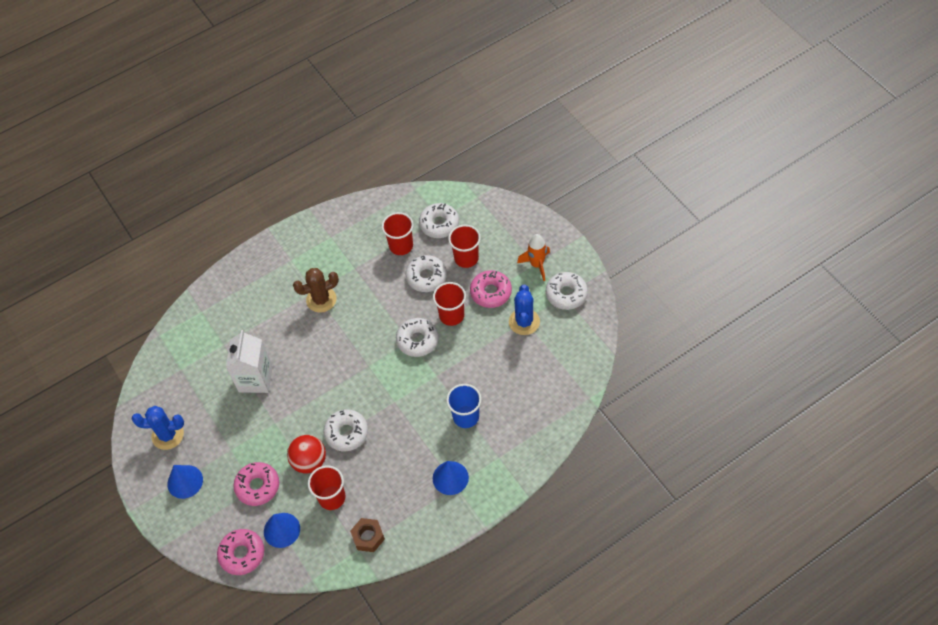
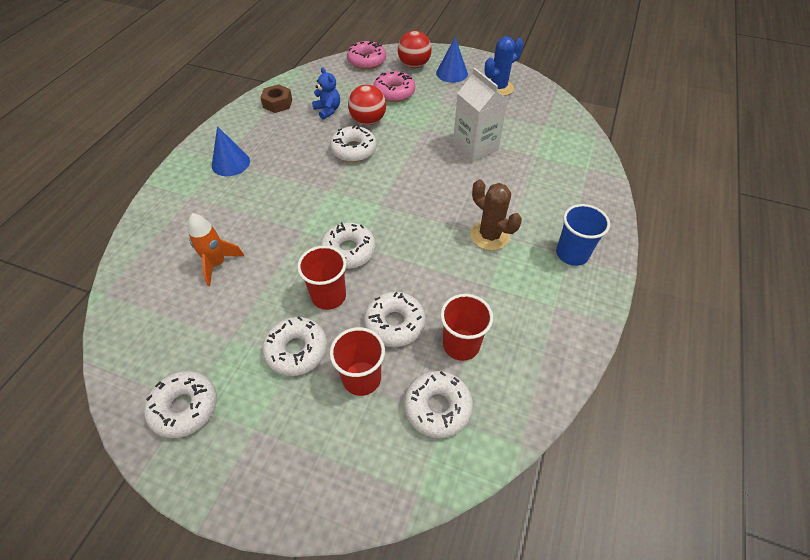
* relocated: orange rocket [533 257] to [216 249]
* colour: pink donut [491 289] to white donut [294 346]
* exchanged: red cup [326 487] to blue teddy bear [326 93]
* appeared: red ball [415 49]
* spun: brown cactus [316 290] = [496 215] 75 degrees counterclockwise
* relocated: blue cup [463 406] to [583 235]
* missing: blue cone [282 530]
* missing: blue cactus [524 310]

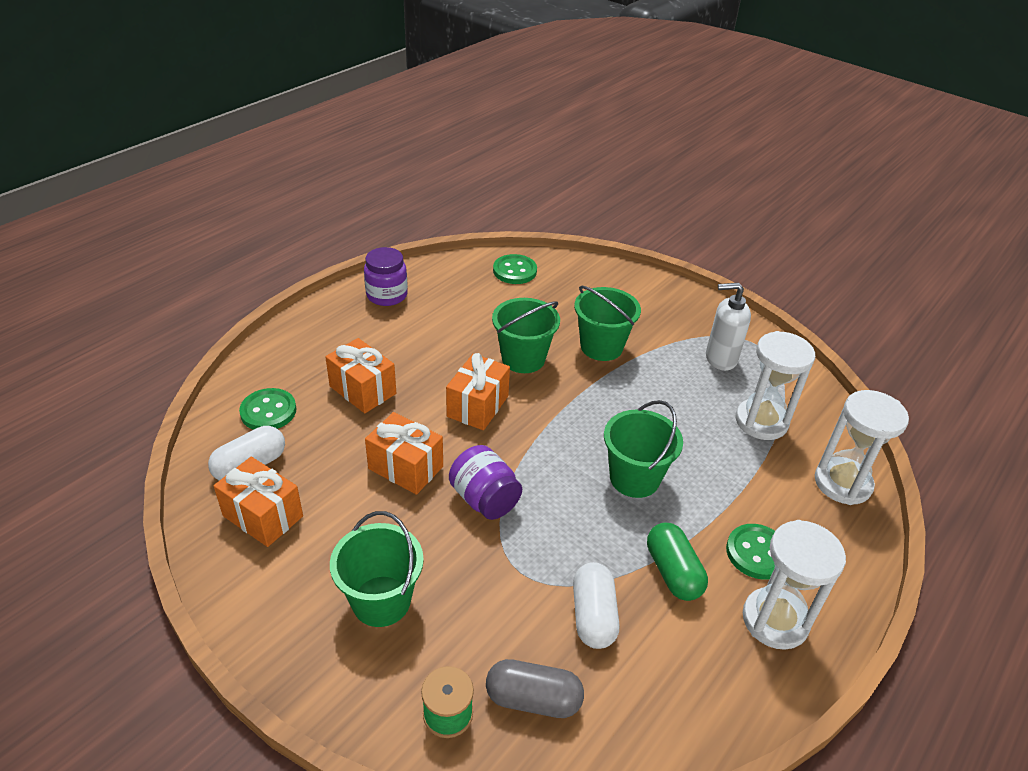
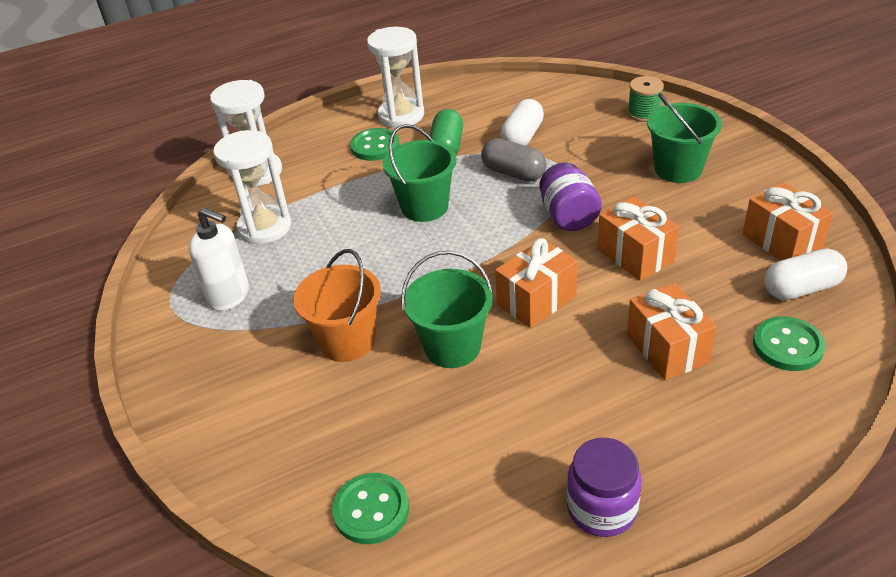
* colour: green bucket [607 323] to orange bucket [337 305]
* relocated: grey capsule [535 688] to [514 160]

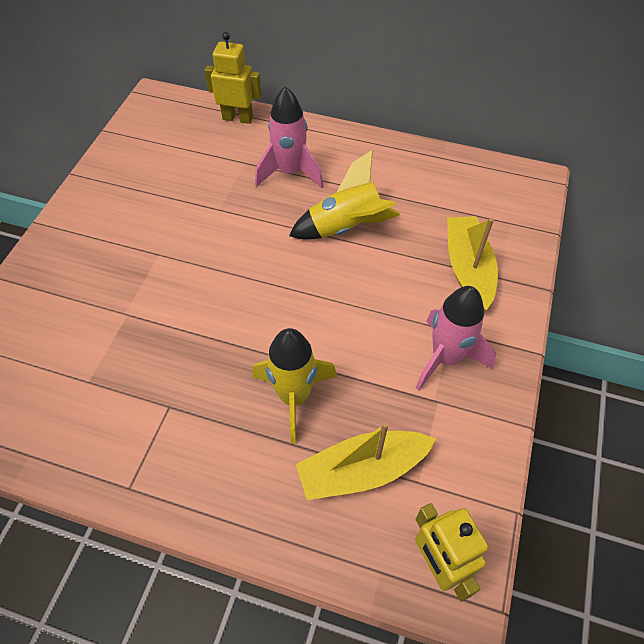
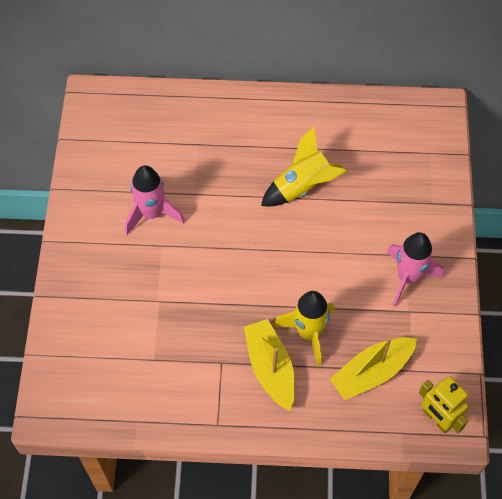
* relocated: pink rocket [289 137] to [155 200]
* relocated: yellow boat [472 263] to [269 365]
* missing: yellow robot [233 78]

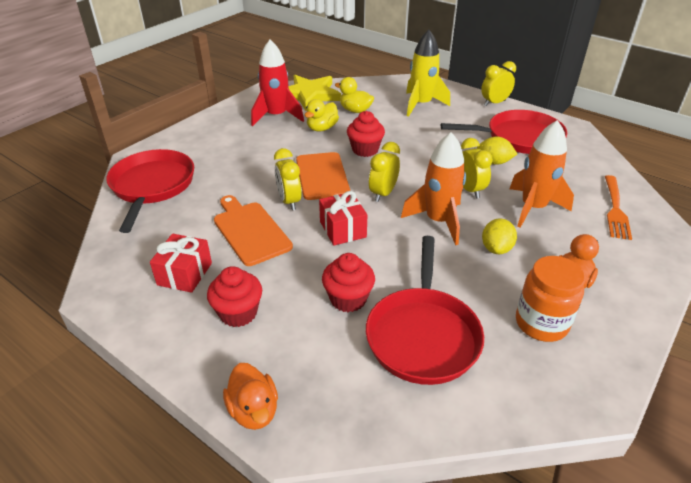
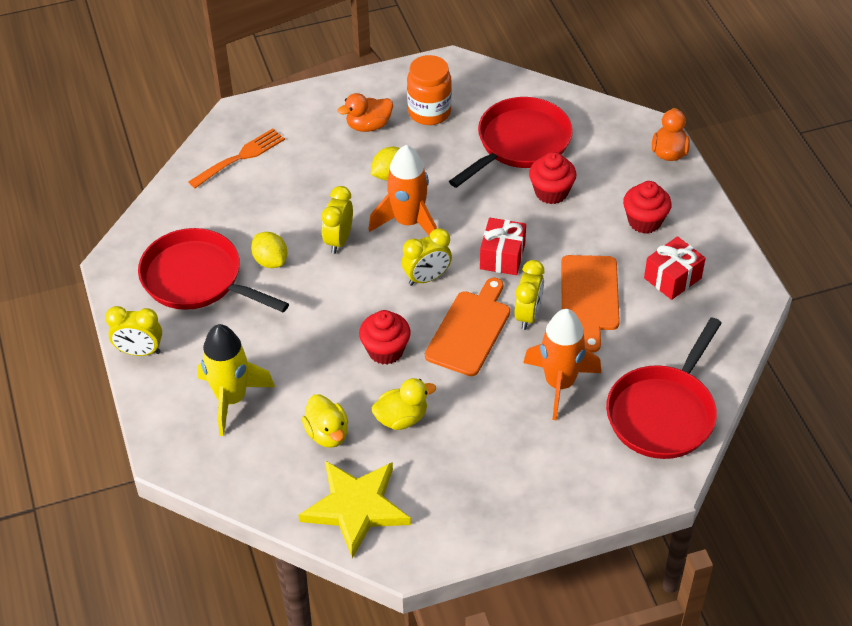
* relocated: orange rocket [541 174] to [562 364]
* missing: red rocket [277 83]

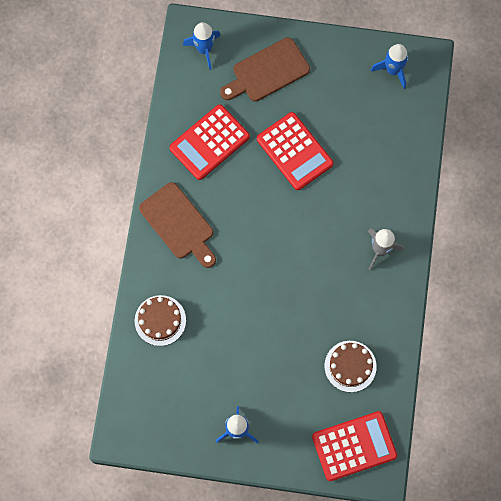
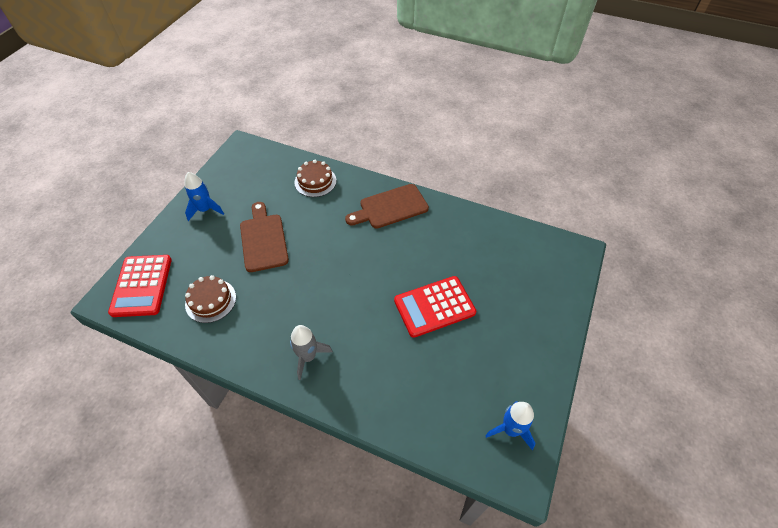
* relocated: brown cutting board [265 69] to [264 237]
* missing: red calculator [209 142]
* missing: blue rocket [202 46]

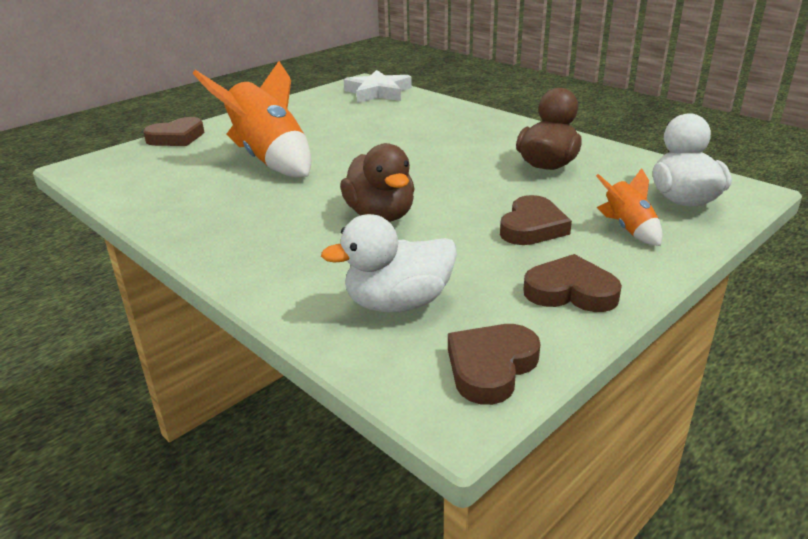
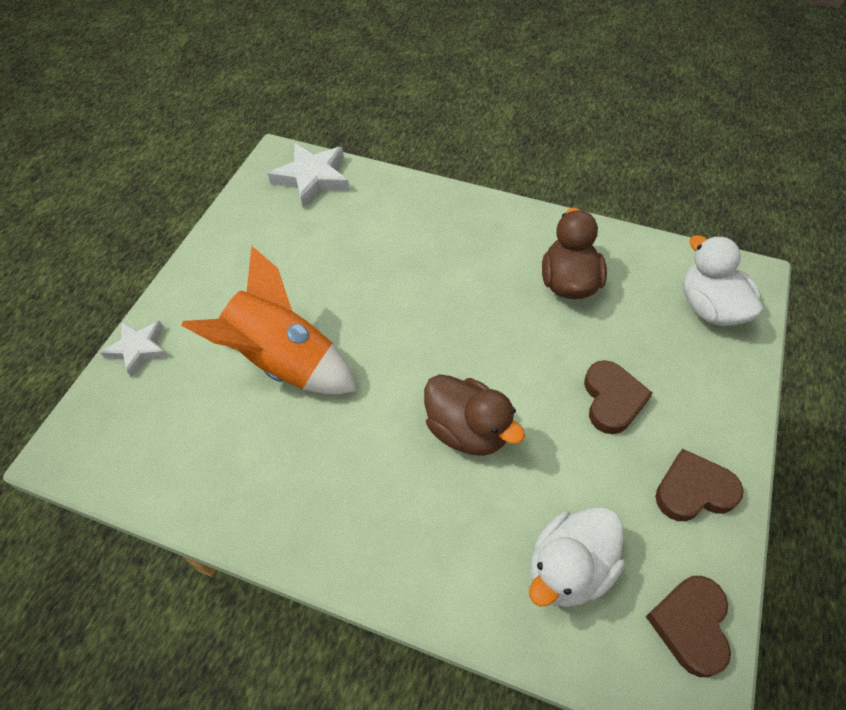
* exchanged: brown heart [173 131] to white star [134 349]
* missing: orange rocket [629 207]

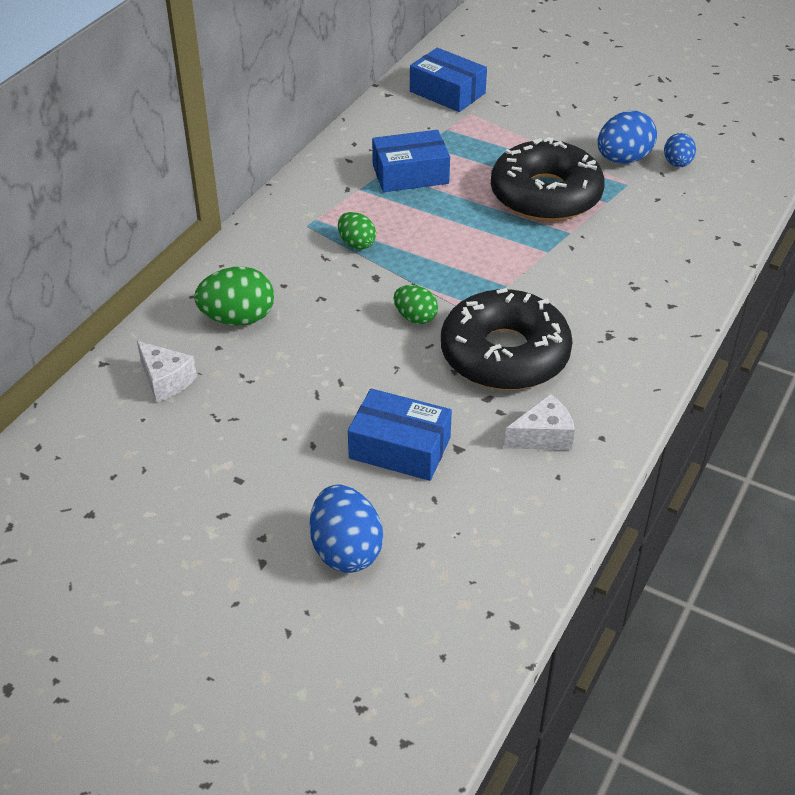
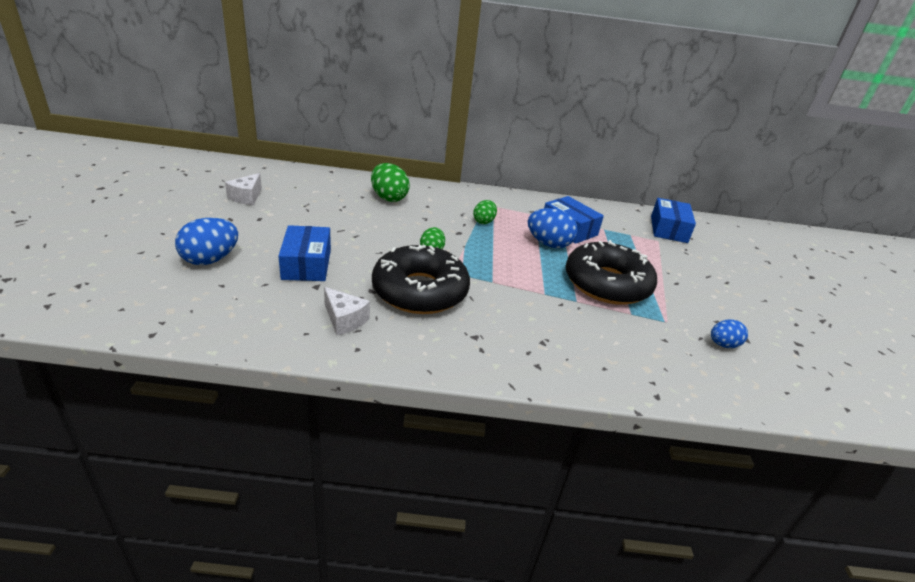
* relocated: white cheese [167 372] to [243 189]
* relocated: blue egg [627 137] to [553 228]

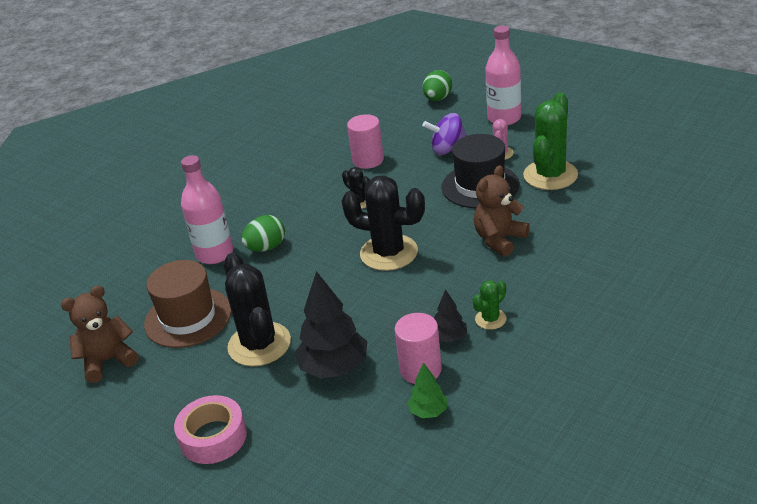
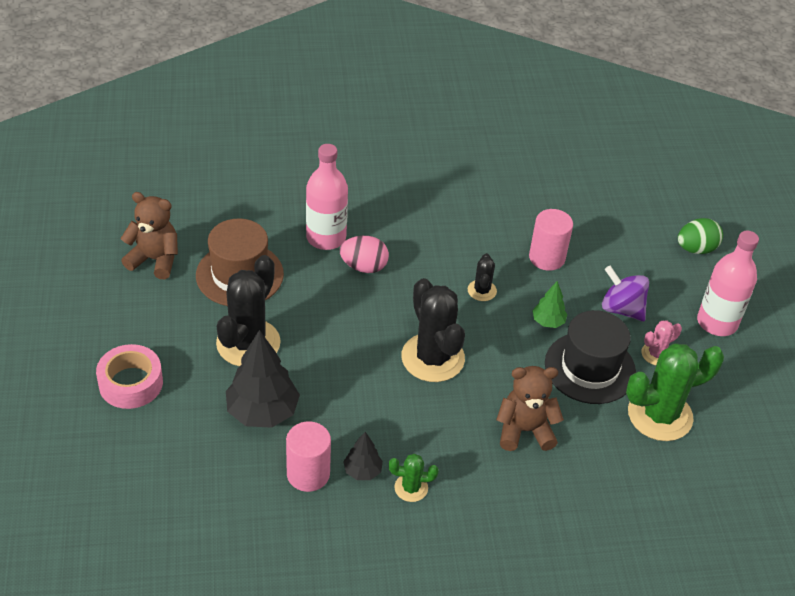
* colour: green egg [263 233] to pink egg [364 254]
* relocated: green tree [428 390] to [549 304]

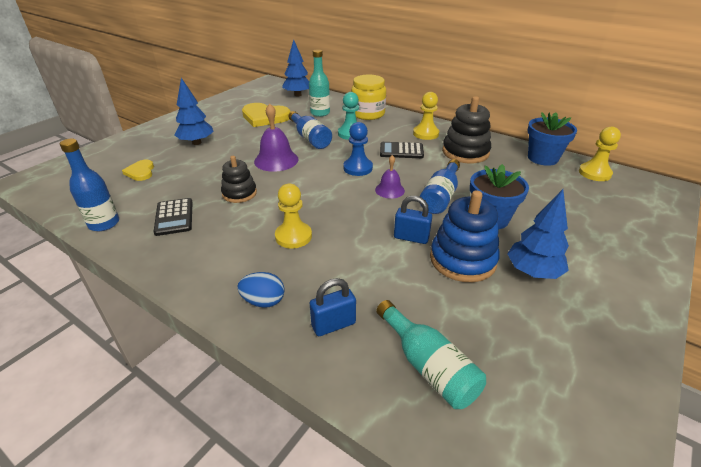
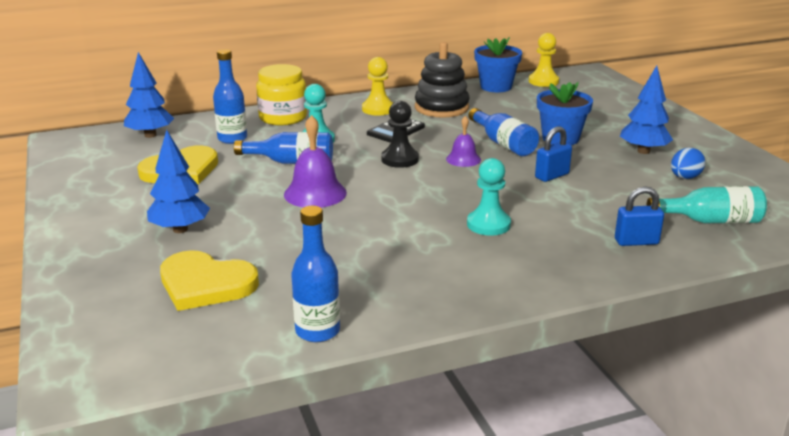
* size: yellow heart [138 170] = [209 280] x1.81
* colour: turquoise bottle [319 83] to blue bottle [230 96]
* colour: blue pawn [358 149] to black pawn [400 134]
* colour: yellow pawn [293 216] to turquoise pawn [489 197]
* spun: blue padlock [333 307] = [639 216] 75 degrees clockwise
* relocated: blue egg [261 290] to [688 163]
* missing: black calculator [173 217]
* missing: black stacking toy [239 179]
* missing: blue stacking toy [465 236]

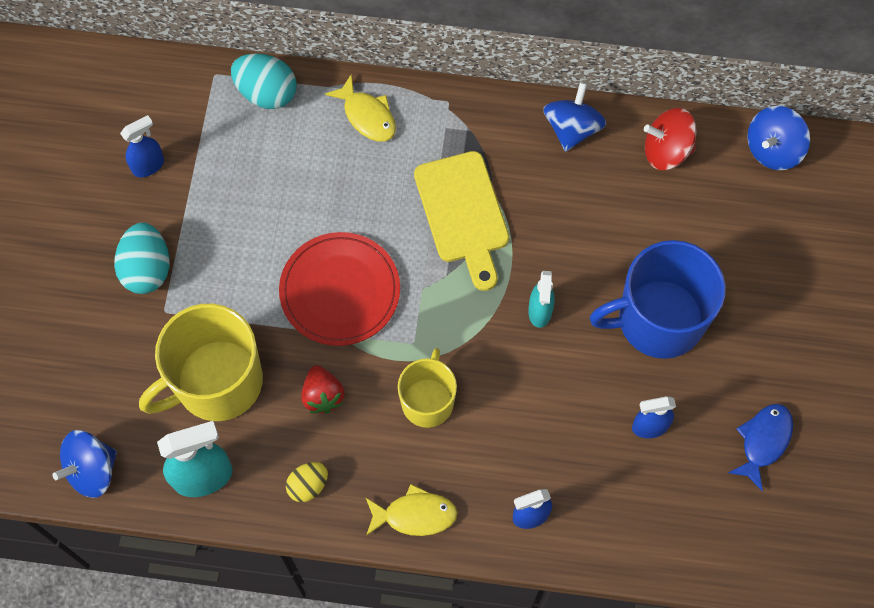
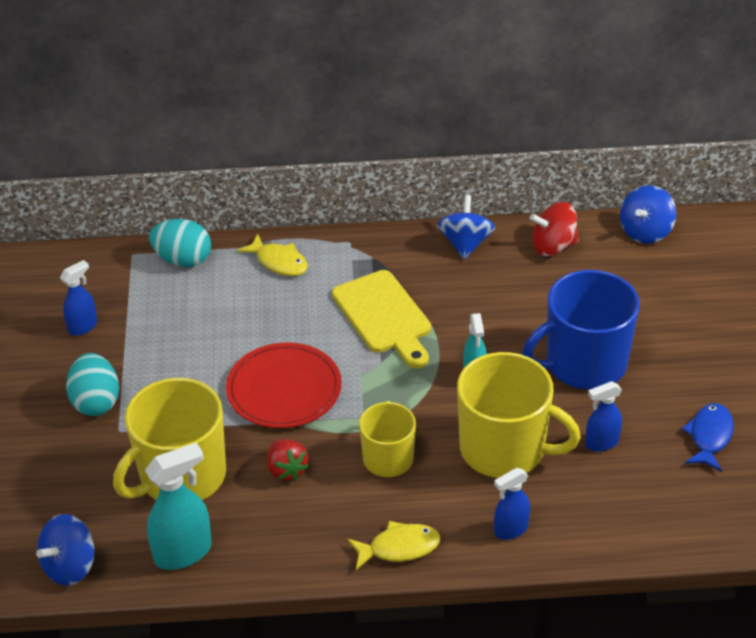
* appeared: yellow mug [519 415]
* missing: yellow egg [307 482]

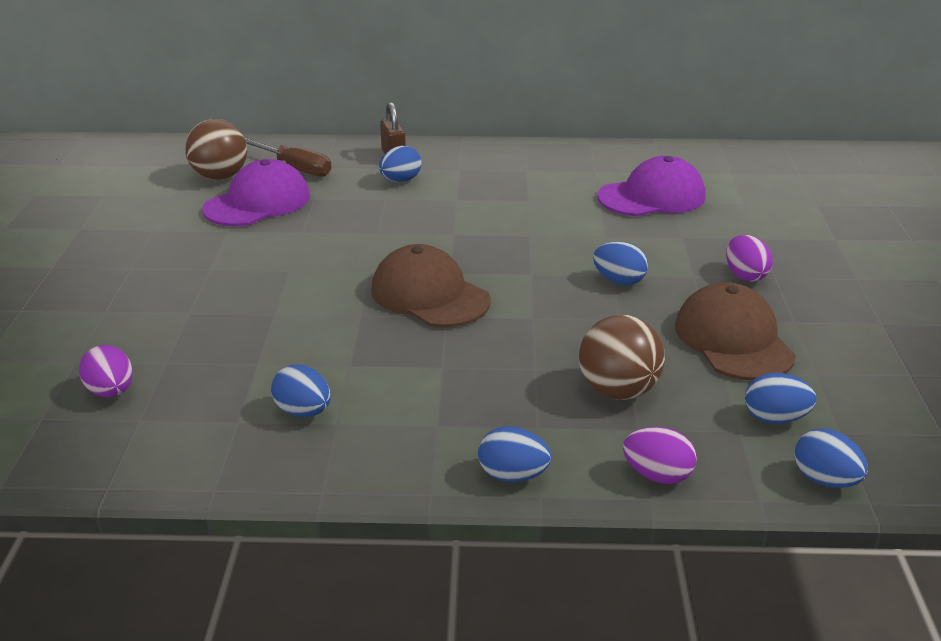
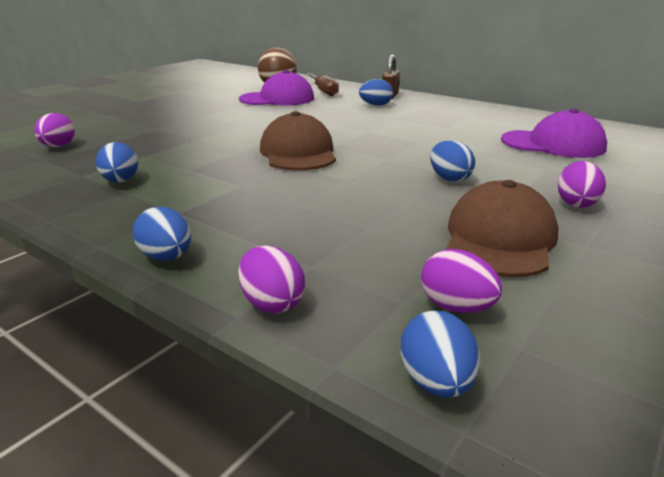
* colour: blue egg [781 398] to purple egg [461 281]
* missing: brown ball [622 357]

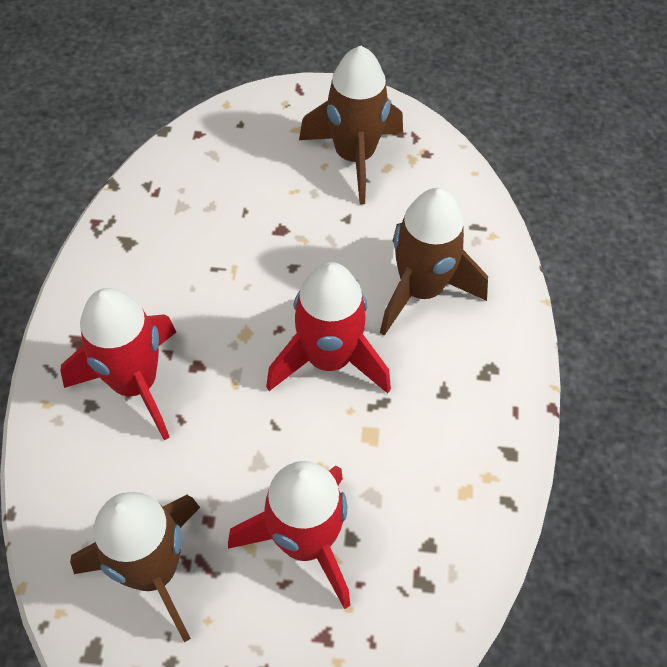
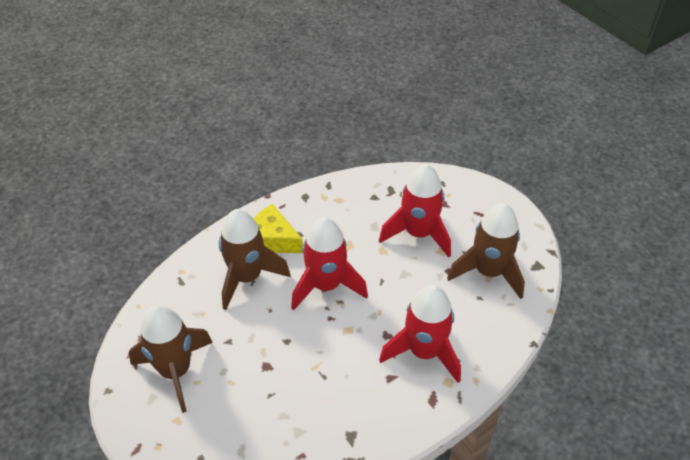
* appeared: yellow cheese [278 228]

